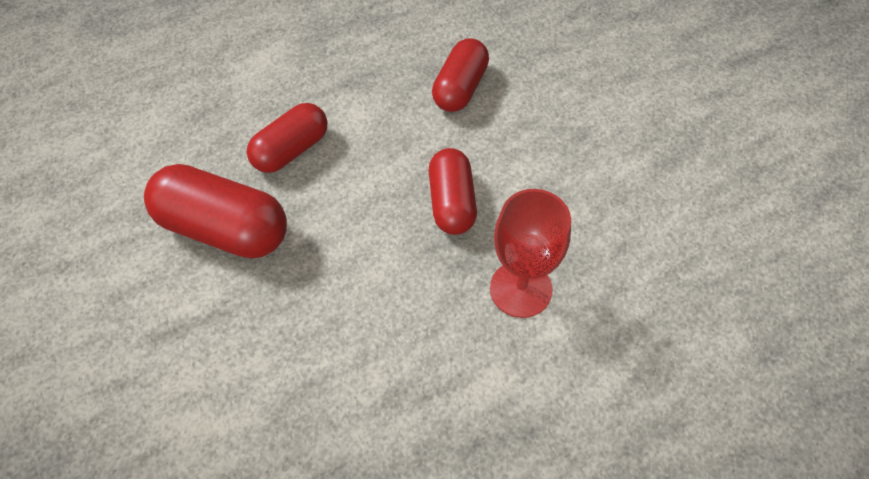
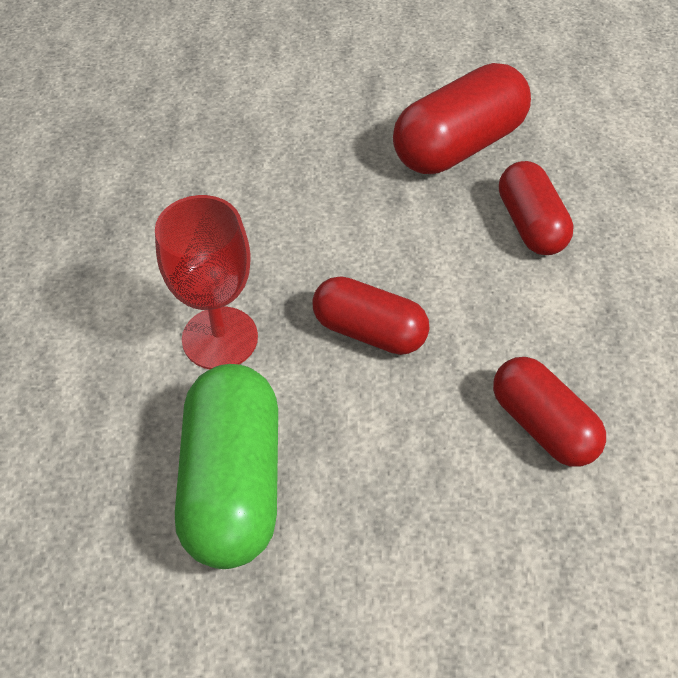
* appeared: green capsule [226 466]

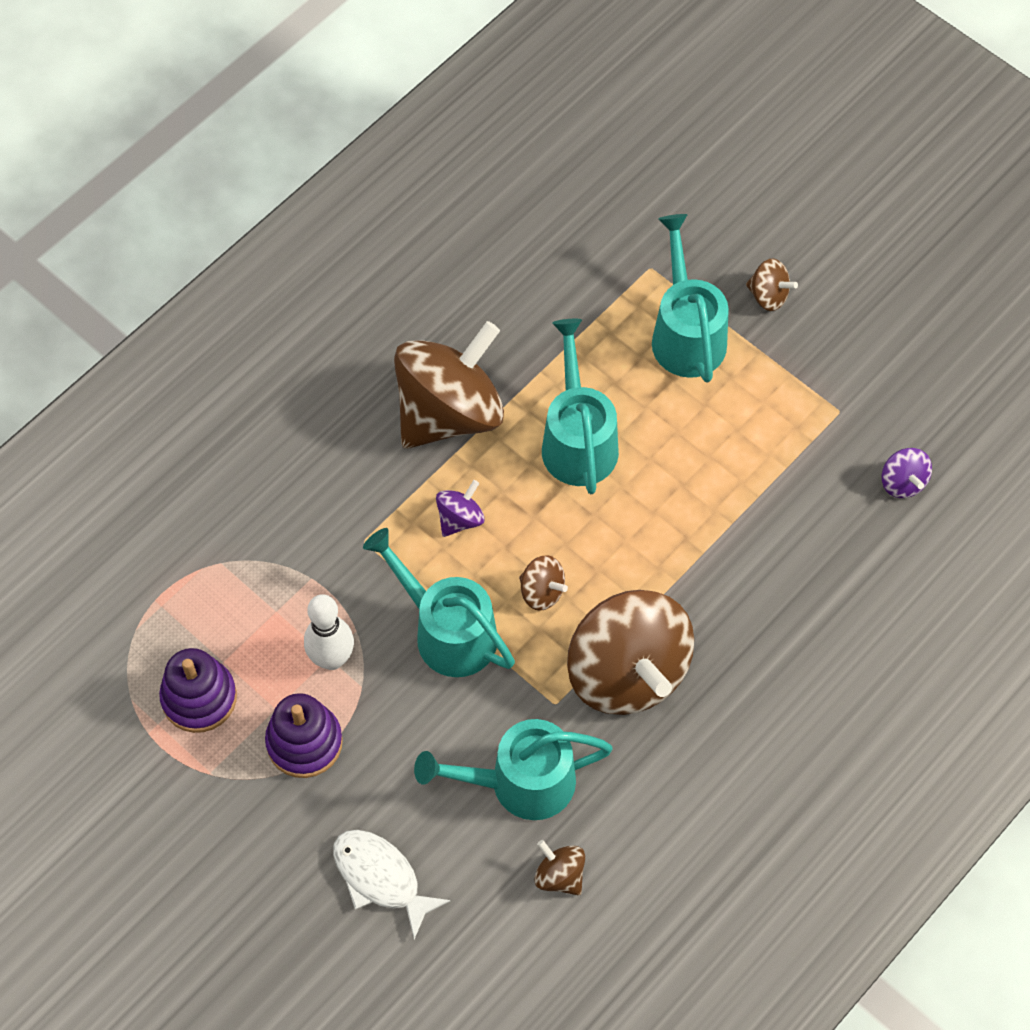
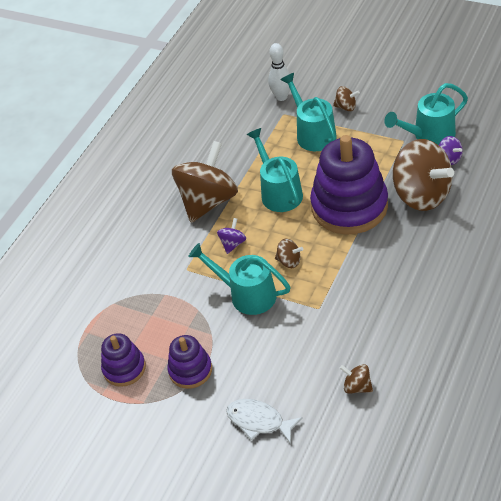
* relocated: white bowling pin [329 632] to [279 72]
* appeared: purple stacking toy [349 185]
* relocated: turquoise watering can [513 769] to [426 114]
* relocated: brown spinning top [630 652] to [423 175]

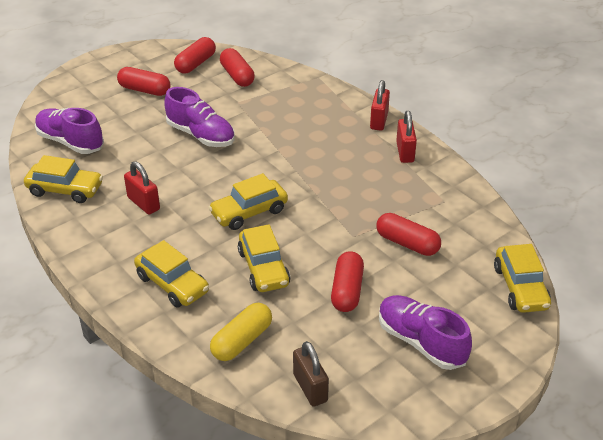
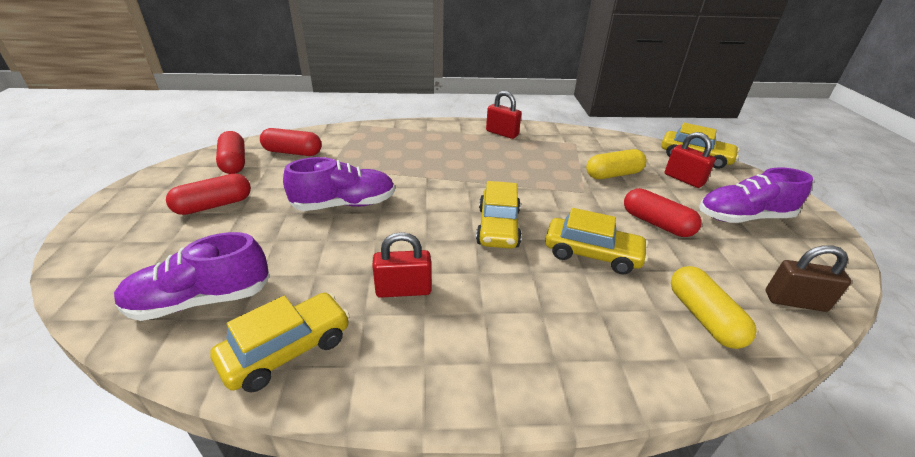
* colour: red capsule [408 234] to yellow capsule [616 164]
* relocated: red padlock [380 105] to [690 160]
* missing: yellow car [171 274]

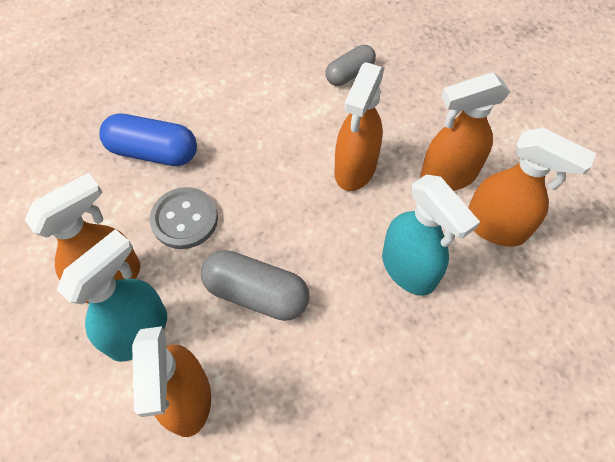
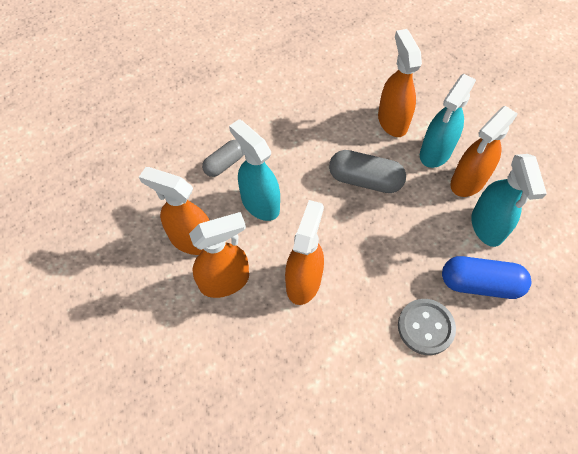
* relocated: grey capsule [350 65] to [222 158]
* relocated: grey button [184 218] to [427 327]
* appeared: turquoise spray bottle [509 200]

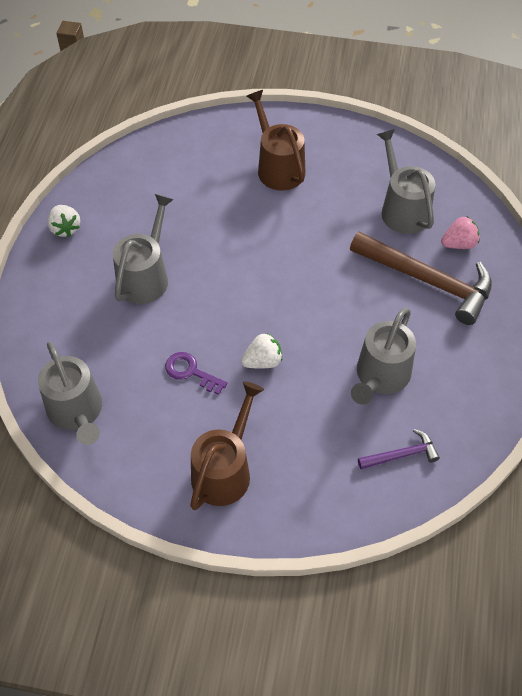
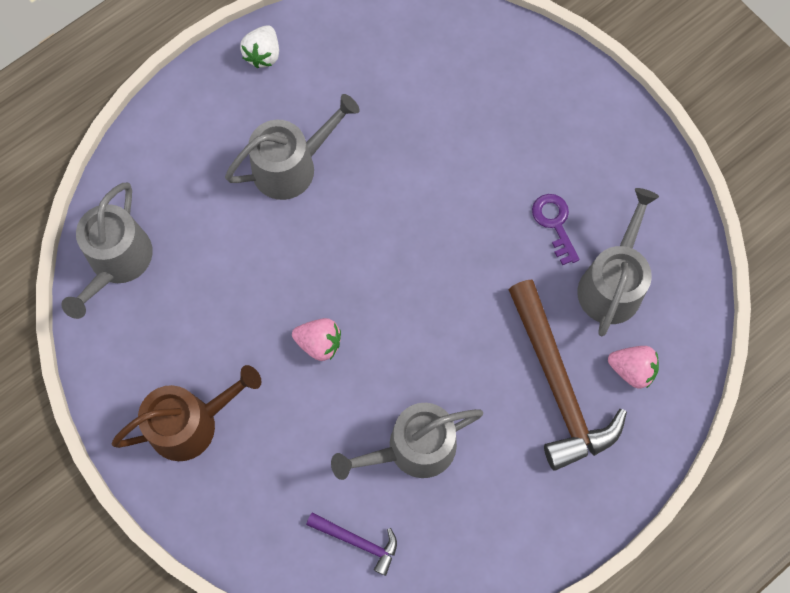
* colour: white strawberry [261 351] to pink strawberry [316 339]
* relocated: purple key [196 373] to [555 229]
* missing: brown watering can [276 140]

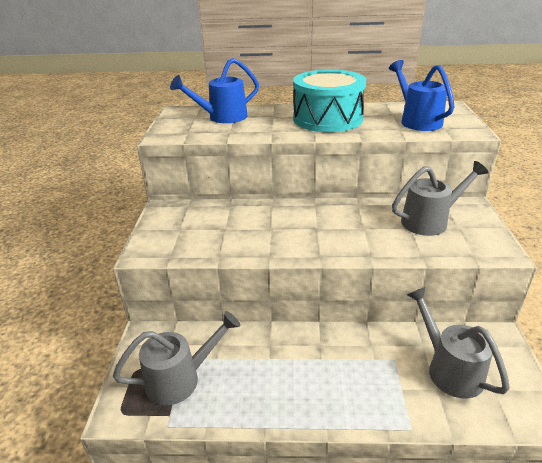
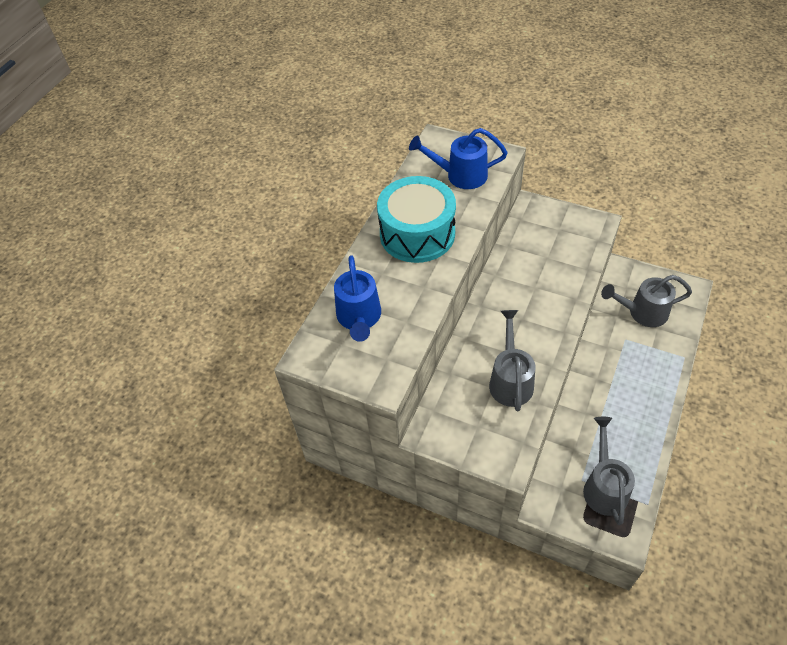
* relocated: grey watering can [440 198] to [512 360]

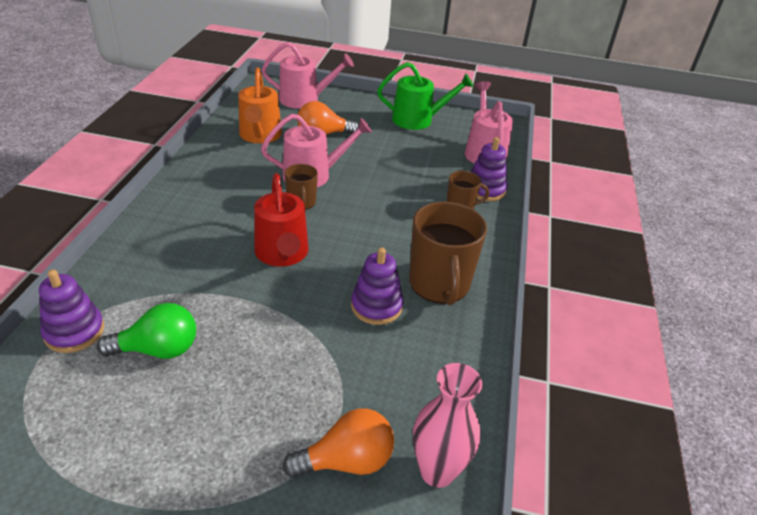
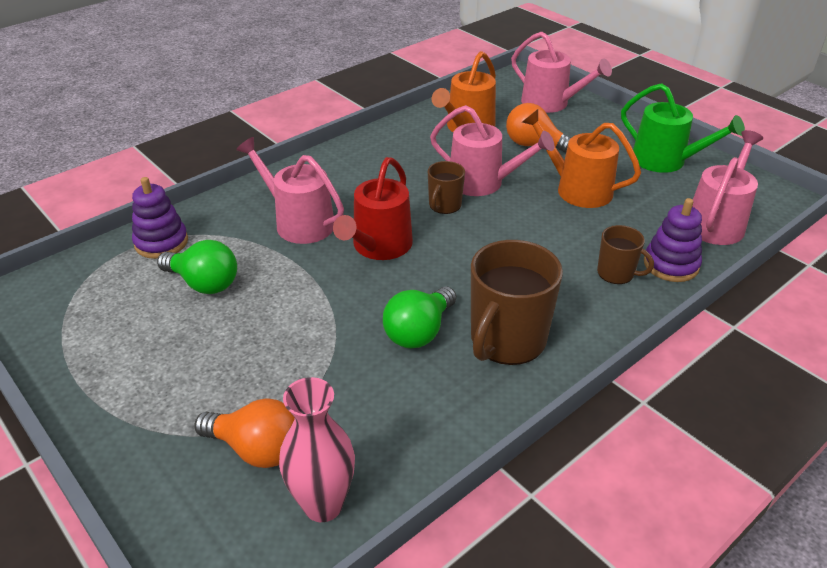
* appeared: pink watering can [290 190]
* exchanged: purple stacking toy [377 286] to green light bulb [419 317]
* appeared: orange watering can [581 158]

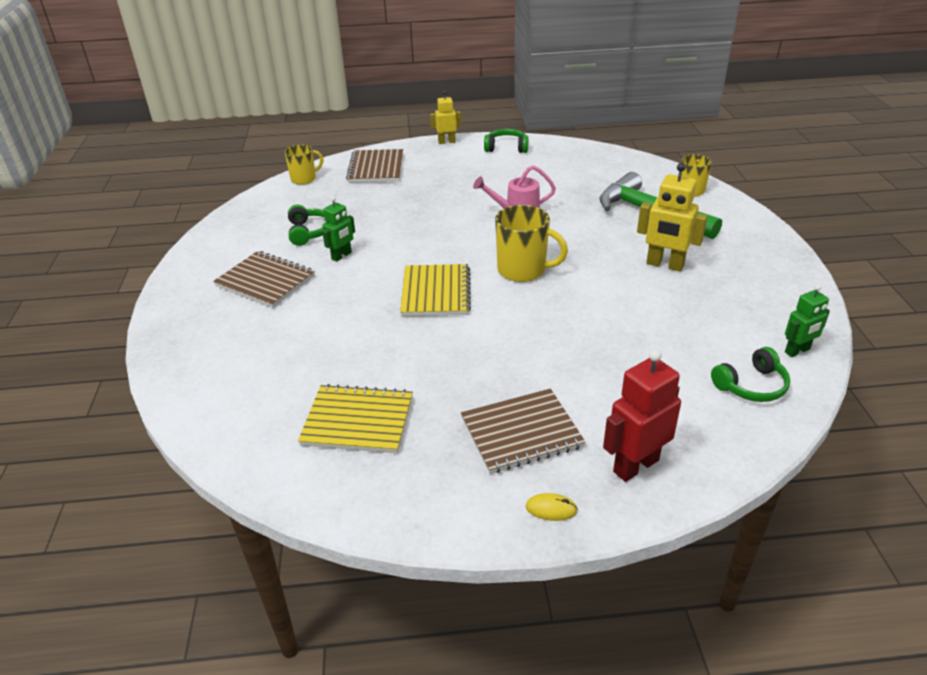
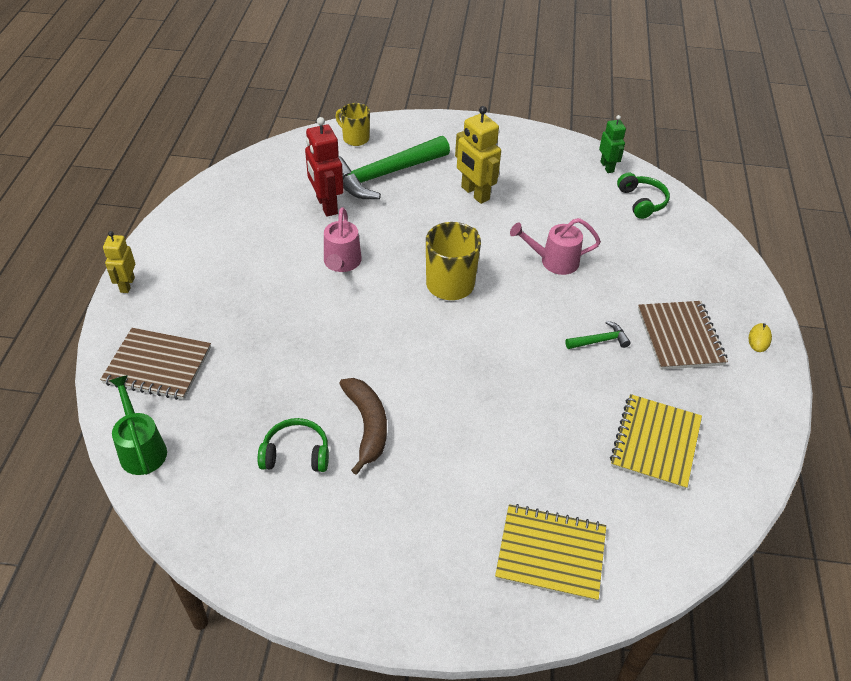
* exchanged: yellow mug [303 165] to green watering can [138 425]
* relocated: red robot [642 415] to [324 167]
* exchanged: green robot [338 229] to brown banana [363 426]
* spun: yellow robot [672 217] = [478 155] 105 degrees clockwise
* relocated: yellow notebook [435 290] to [550 553]
* appeared: pink watering can [555 246]
* appeared: green hammer [598 335]
* missing: brown notebook [264 279]
* missing: green headphones [506 141]

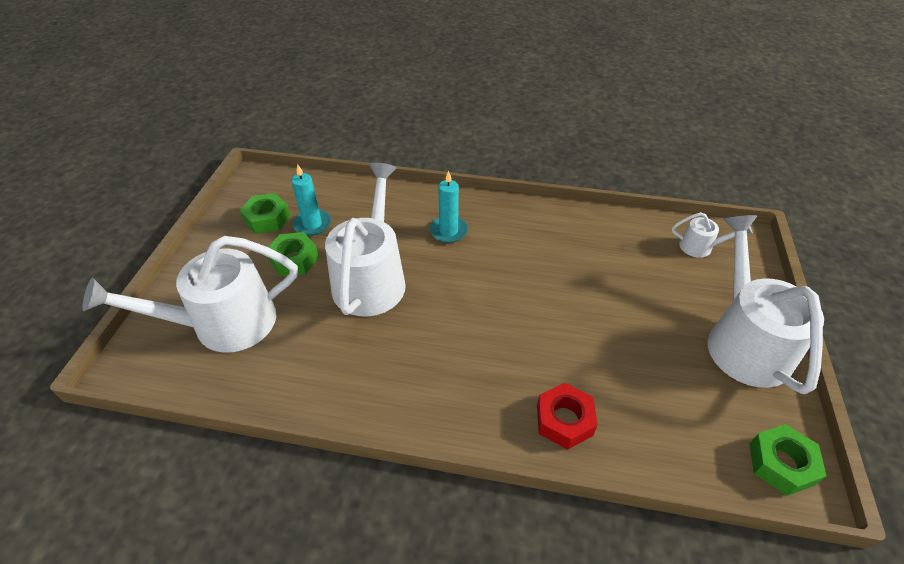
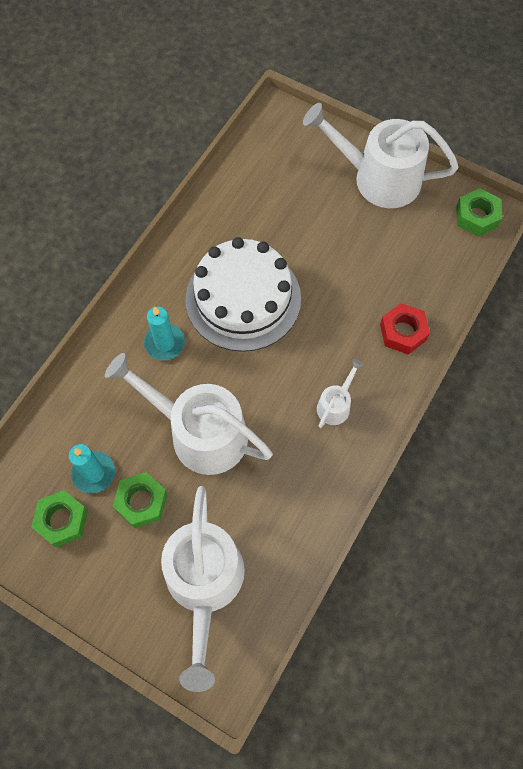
* appeared: white cake [243 294]
* relocated: white watering can [712 235] to [340 393]

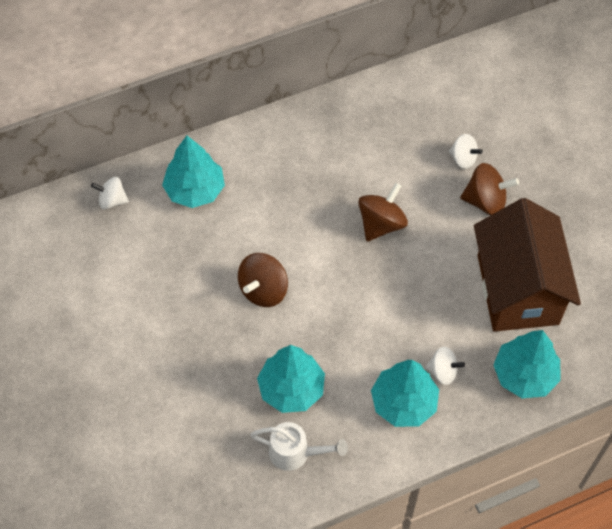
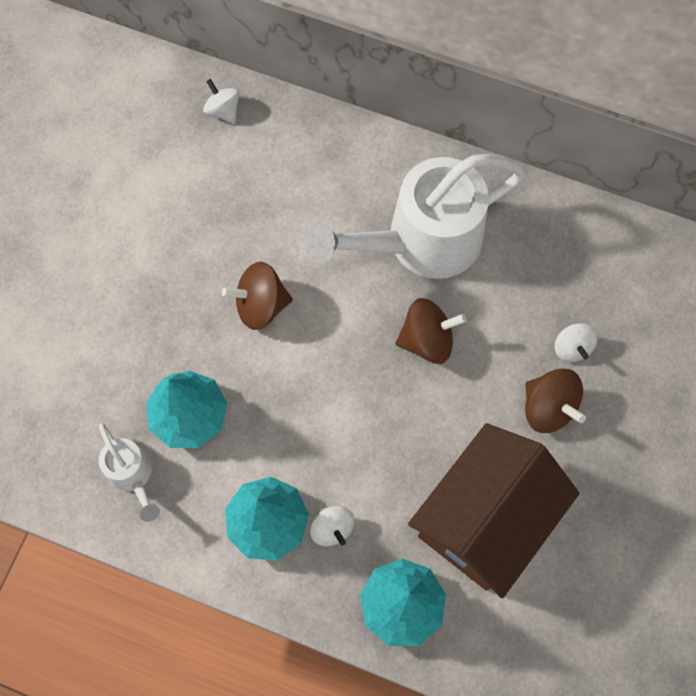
* appeared: white watering can [415 216]
* missing: turquoise tree [193 172]

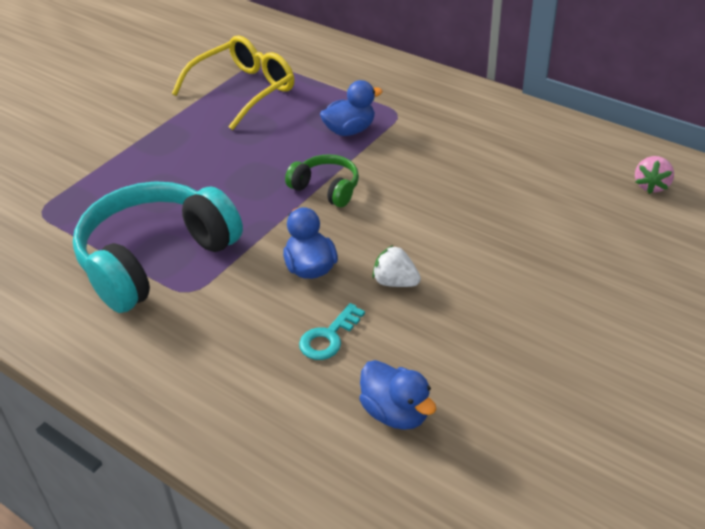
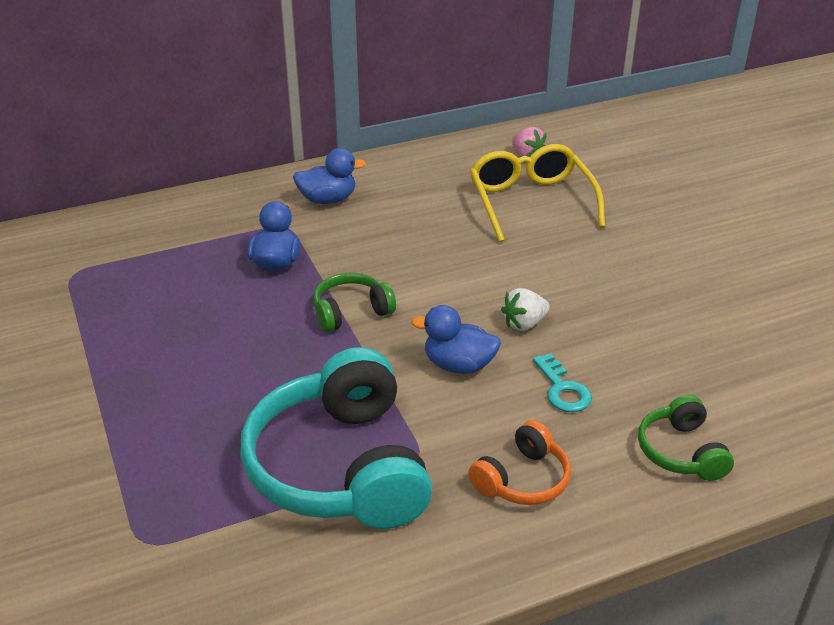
* relocated: blue duck [397 395] to [329 176]
* appeared: orange headphones [520 462]
* relocated: yellow glasses [233 83] to [537 193]
* appeared: green headphones [686 438]

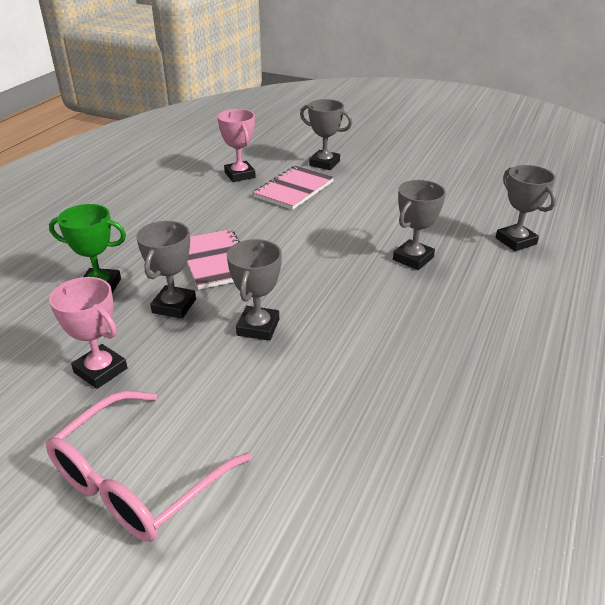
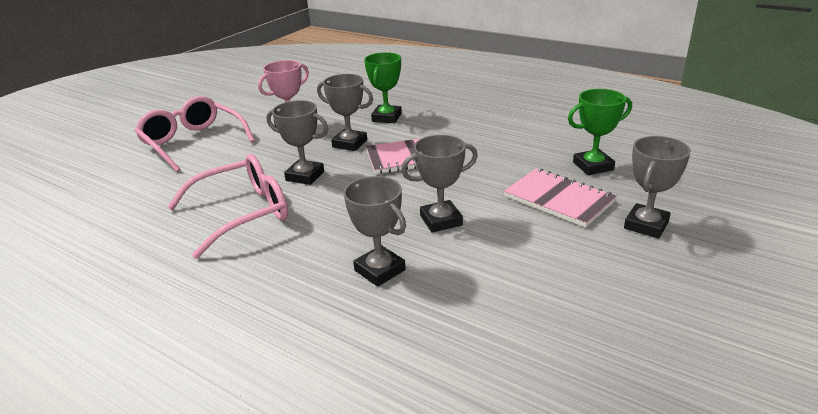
* appeared: pink glasses [228 206]
* relocated: grey trophy [526 208] to [439 184]
* colour: pink trophy [236 145] to green trophy [600 132]

